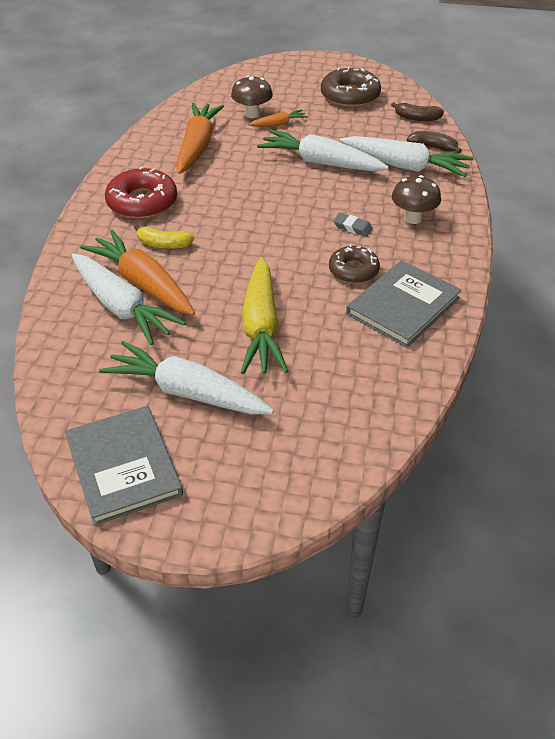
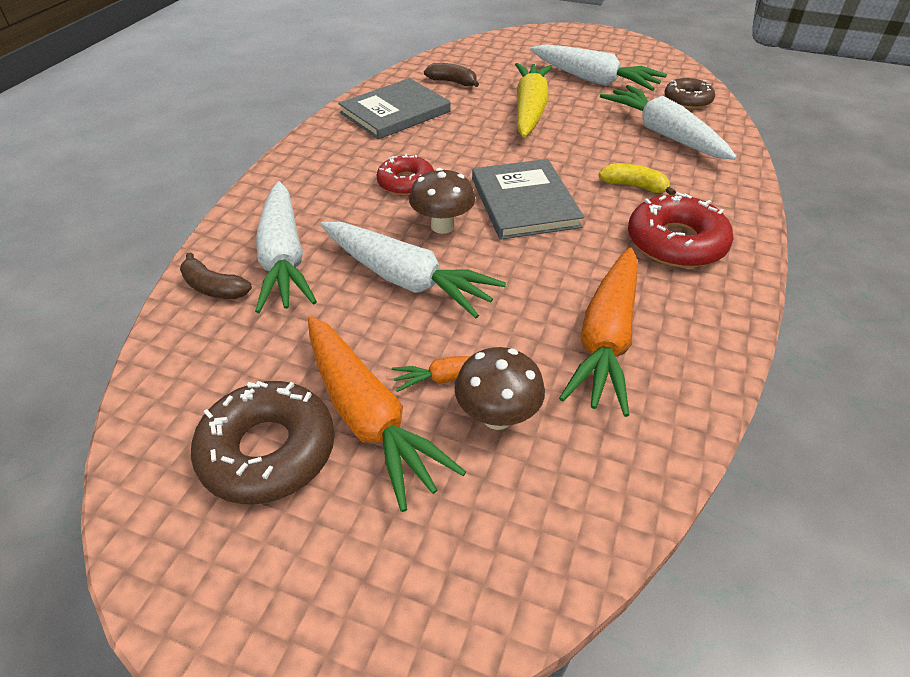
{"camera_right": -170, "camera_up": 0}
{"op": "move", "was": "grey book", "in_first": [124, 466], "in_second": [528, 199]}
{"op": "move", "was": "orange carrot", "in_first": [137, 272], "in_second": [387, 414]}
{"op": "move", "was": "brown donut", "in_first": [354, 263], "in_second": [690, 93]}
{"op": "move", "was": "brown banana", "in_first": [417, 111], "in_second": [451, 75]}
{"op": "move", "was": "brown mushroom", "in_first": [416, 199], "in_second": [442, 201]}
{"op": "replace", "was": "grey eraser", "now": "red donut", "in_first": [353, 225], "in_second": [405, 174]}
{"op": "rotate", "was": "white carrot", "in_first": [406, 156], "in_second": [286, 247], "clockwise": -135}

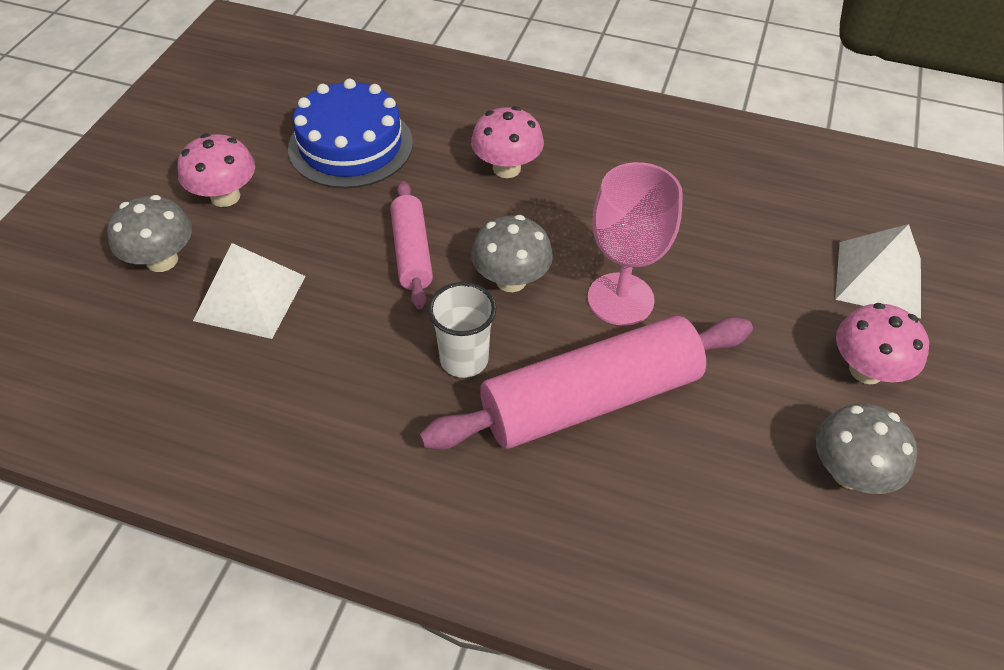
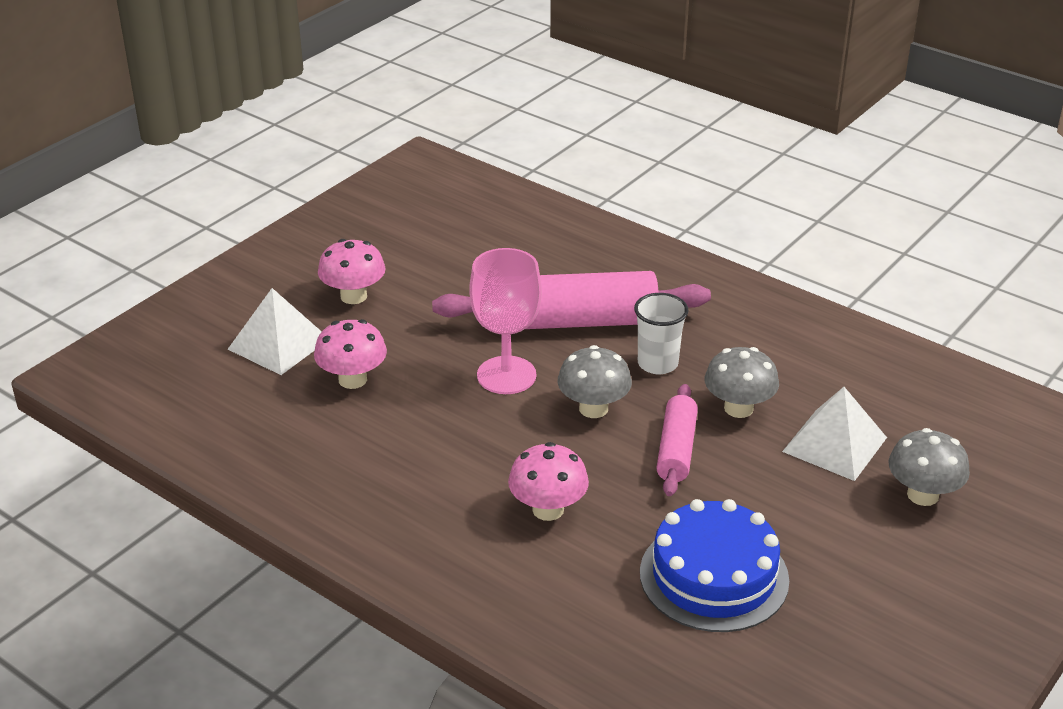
{"camera_right": -160, "camera_up": -15}
{"op": "move", "was": "pink mushroom", "in_first": [216, 170], "in_second": [350, 354]}
{"op": "move", "was": "grey mushroom", "in_first": [866, 449], "in_second": [742, 382]}

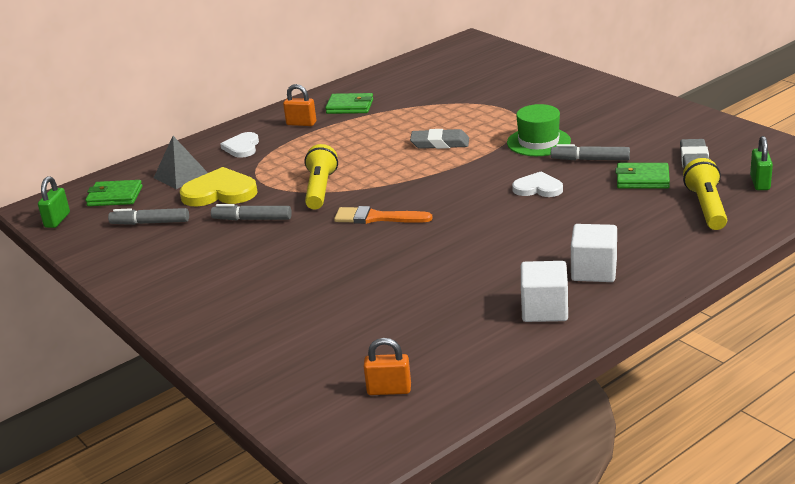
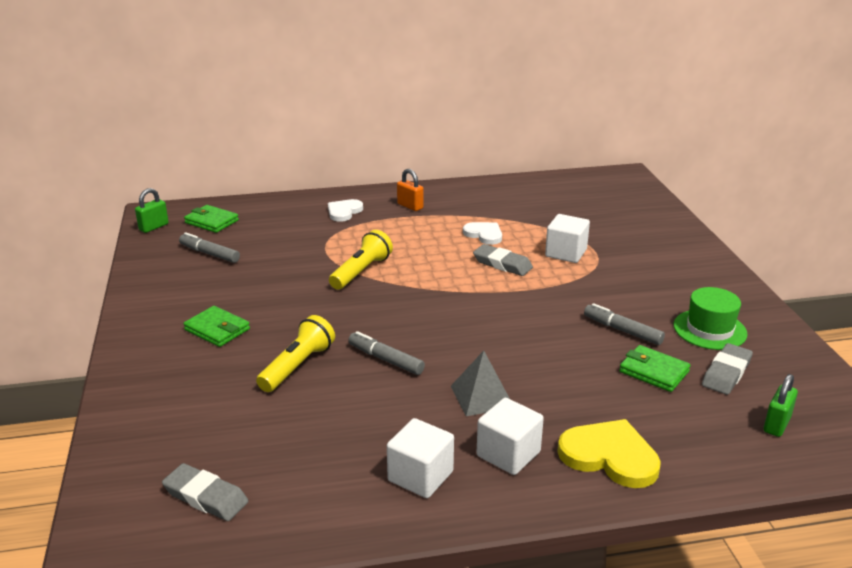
{"camera_right": 25, "camera_up": 0}
{"op": "delete", "was": "orange brush", "in_first": [383, 215]}
{"op": "insert", "now": "white cube", "in_second": [567, 238]}
{"op": "move", "was": "grey pyramid", "in_first": [181, 162], "in_second": [480, 383]}
{"op": "move", "was": "yellow heart", "in_first": [219, 186], "in_second": [609, 453]}
{"op": "move", "was": "grey marker", "in_first": [251, 212], "in_second": [386, 353]}
{"op": "move", "was": "green wallet", "in_first": [349, 103], "in_second": [216, 326]}
{"op": "move", "was": "green hat", "in_first": [539, 130], "in_second": [710, 318]}
{"op": "move", "was": "white heart", "in_first": [537, 184], "in_second": [482, 233]}
{"op": "move", "was": "yellow flashlight", "in_first": [705, 194], "in_second": [295, 353]}
{"op": "replace", "was": "orange padlock", "now": "grey eraser", "in_first": [387, 366], "in_second": [205, 492]}

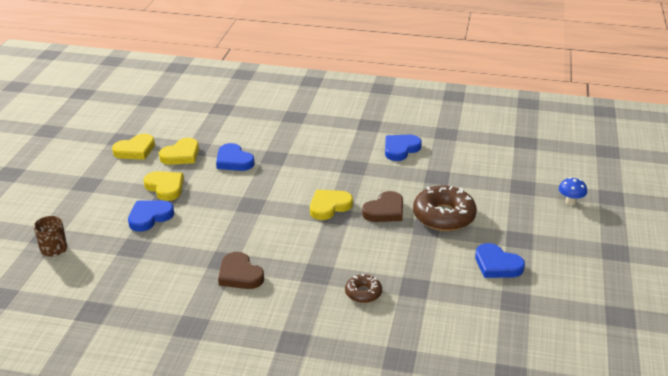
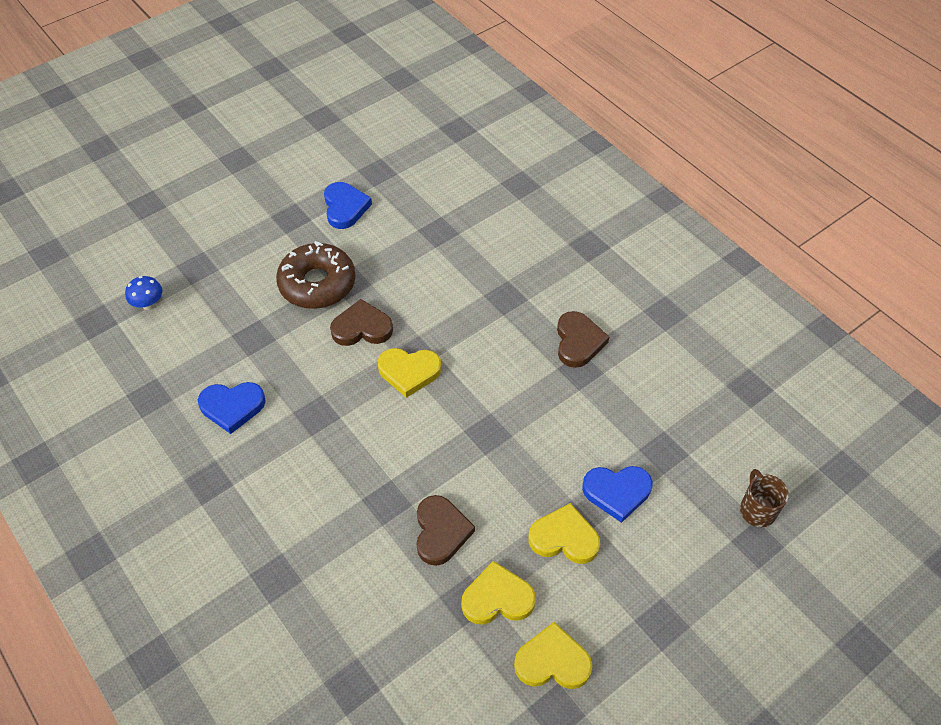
{"camera_right": -140, "camera_up": 20}
{"op": "delete", "was": "brown donut", "in_first": [363, 288]}
{"op": "move", "was": "blue mushroom", "in_first": [573, 191], "in_second": [143, 293]}
{"op": "recolor", "was": "blue heart", "now": "brown heart", "in_first": [235, 157], "in_second": [446, 530]}
{"op": "rotate", "was": "yellow heart", "in_first": [163, 186], "in_second": [564, 533], "clockwise": 105}

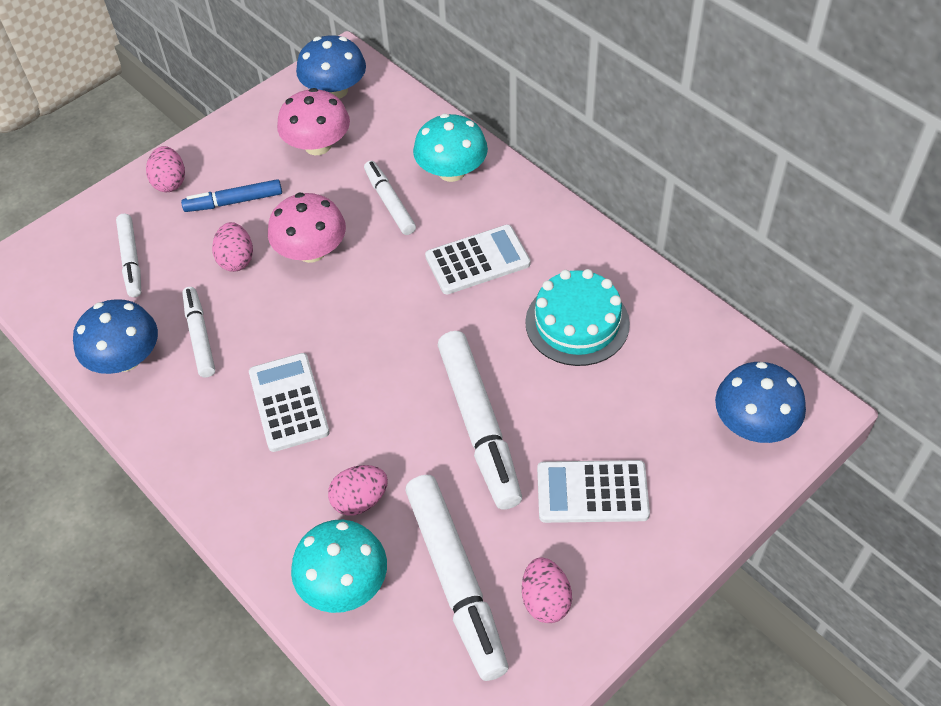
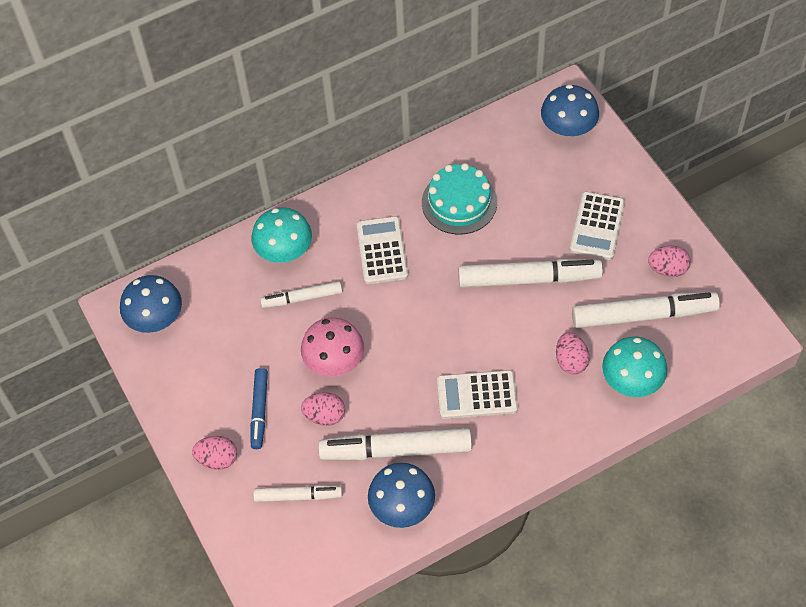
{"camera_right": -75, "camera_up": 5}
{"op": "delete", "was": "pink mushroom", "in_first": [313, 121]}
{"op": "resize", "was": "white marker", "in_first": [198, 332], "in_second": [395, 444], "ratio": 1.75}

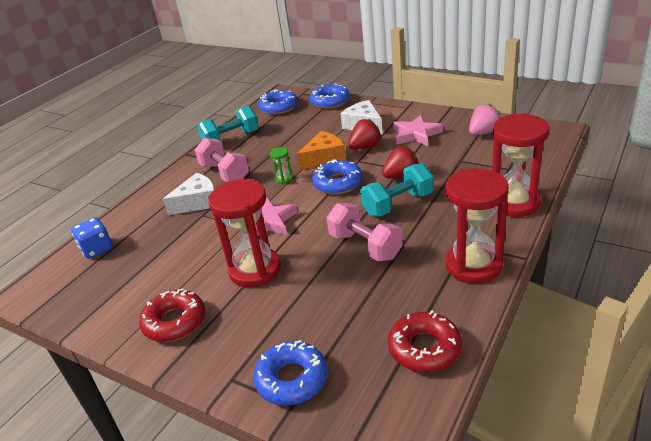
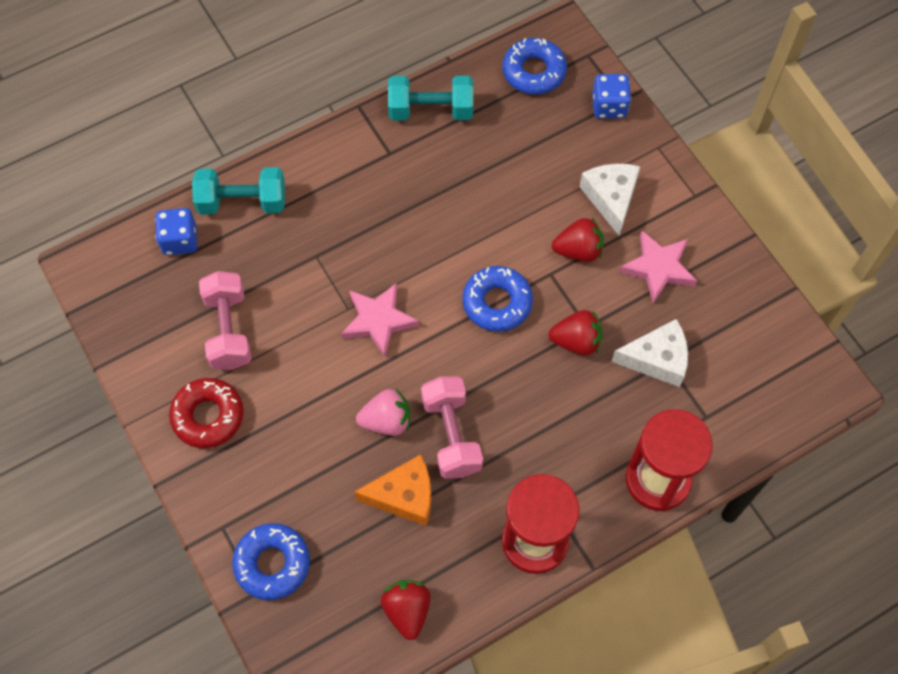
{"camera_right": 25, "camera_up": 30}
{"op": "delete", "was": "red hourglass", "in_first": [244, 233]}
{"op": "delete", "was": "green hourglass", "in_first": [281, 165]}
{"op": "move", "was": "white cheese", "in_first": [189, 194], "in_second": [649, 353]}
{"op": "move", "was": "pink dumbbell", "in_first": [222, 160], "in_second": [225, 320]}
{"op": "move", "was": "orange cheese", "in_first": [321, 150], "in_second": [392, 490]}
{"op": "move", "was": "turquoise dumbbell", "in_first": [396, 190], "in_second": [238, 191]}
{"op": "move", "was": "pink strawberry", "in_first": [485, 119], "in_second": [383, 412]}
{"op": "replace", "was": "blue donut", "now": "blue dice", "in_first": [330, 96], "in_second": [611, 96]}
{"op": "replace", "was": "red donut", "now": "red strawberry", "in_first": [425, 341], "in_second": [406, 610]}

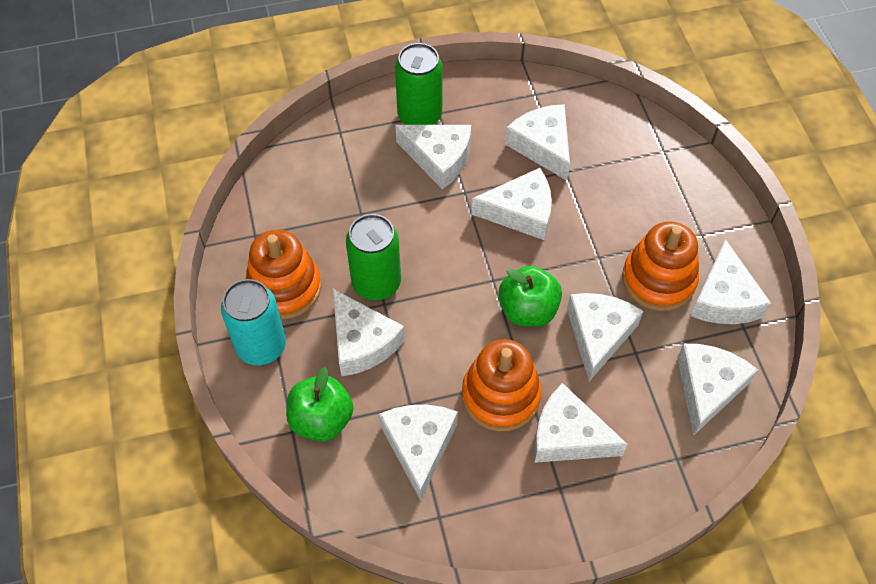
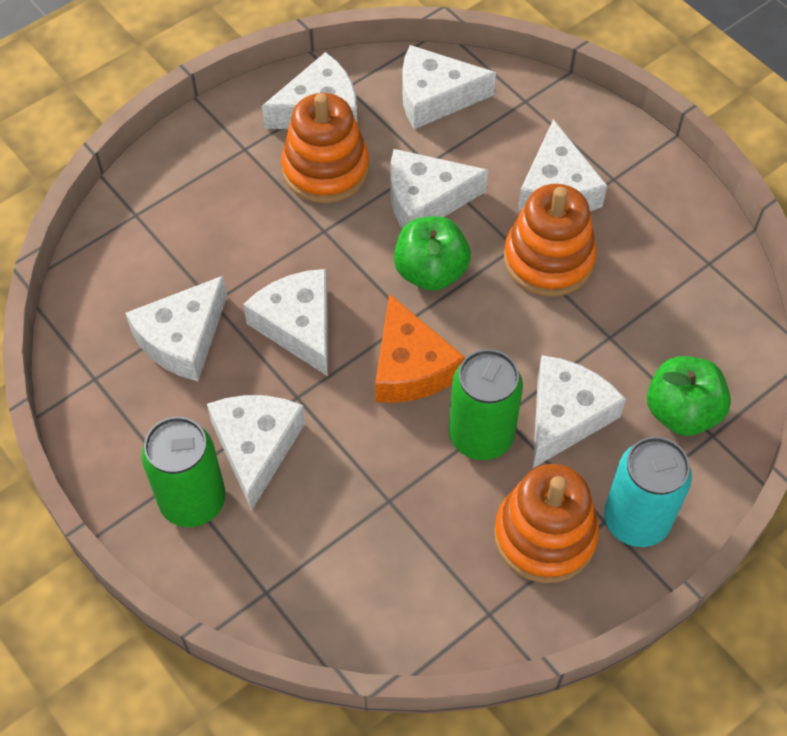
{"camera_right": -115, "camera_up": 0}
{"op": "delete", "was": "white cheese", "in_first": [418, 453]}
{"op": "insert", "now": "orange cheese", "in_second": [420, 348]}

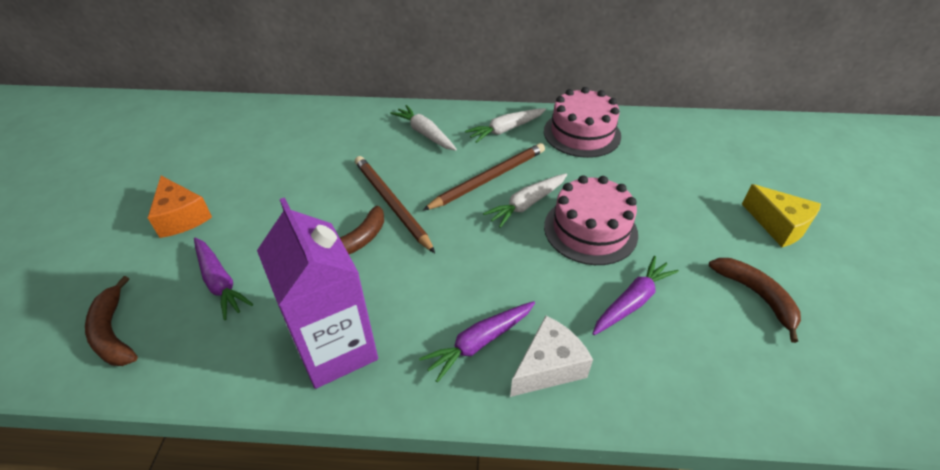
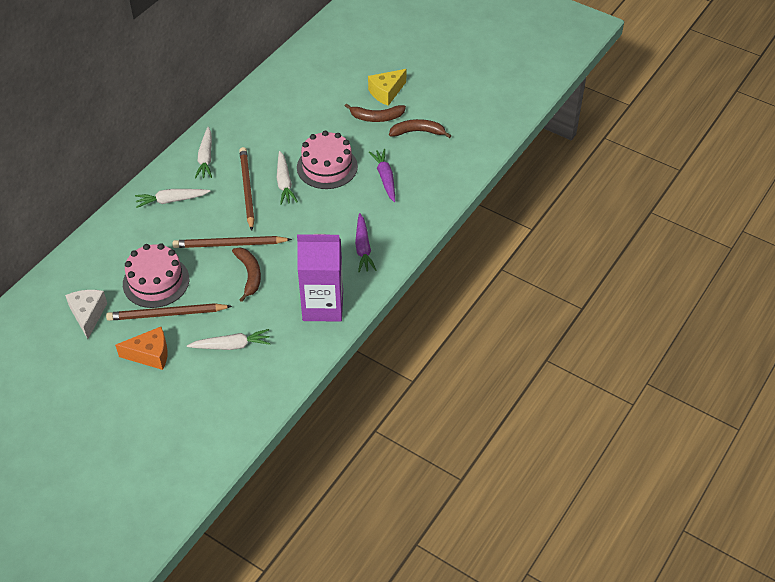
{"camera_right": -60, "camera_up": 5}
{"op": "insert", "now": "brown pencil", "in_second": [169, 312]}
{"op": "move", "was": "brown banana", "in_first": [111, 321], "in_second": [375, 112]}
{"op": "move", "was": "white cheese", "in_first": [551, 356], "in_second": [86, 314]}
{"op": "move", "was": "pink cake", "in_first": [582, 122], "in_second": [156, 275]}
{"op": "recolor", "was": "purple carrot", "now": "white carrot", "in_first": [223, 278], "in_second": [228, 339]}
{"op": "rotate", "was": "yellow cheese", "in_first": [781, 215], "in_second": [387, 87], "clockwise": 150}

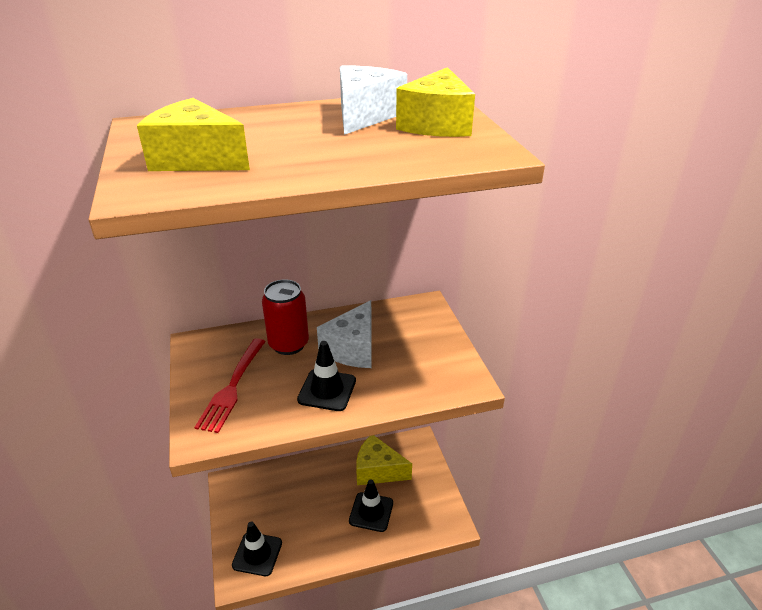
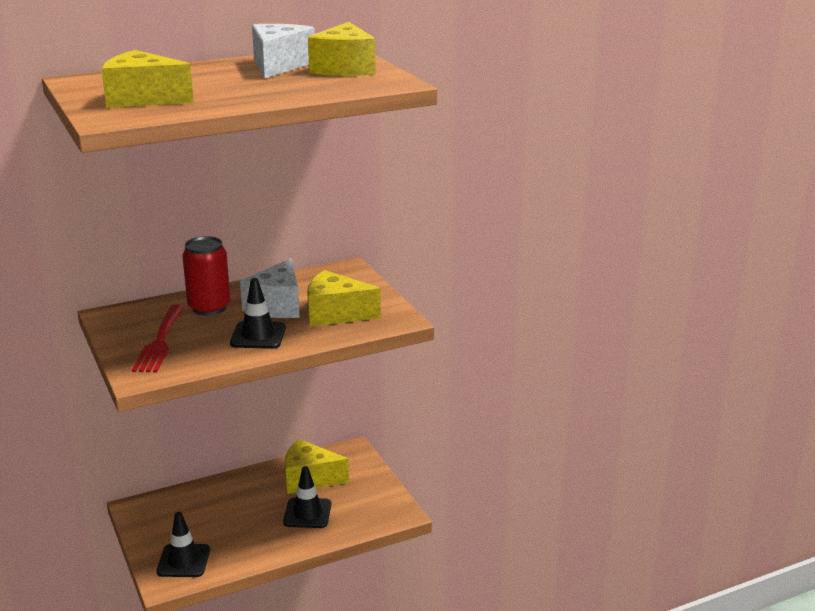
{"camera_right": -10, "camera_up": -10}
{"op": "insert", "now": "yellow cheese", "in_second": [344, 298]}

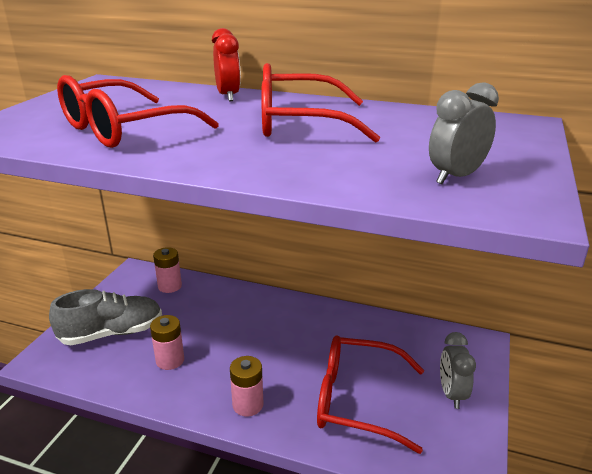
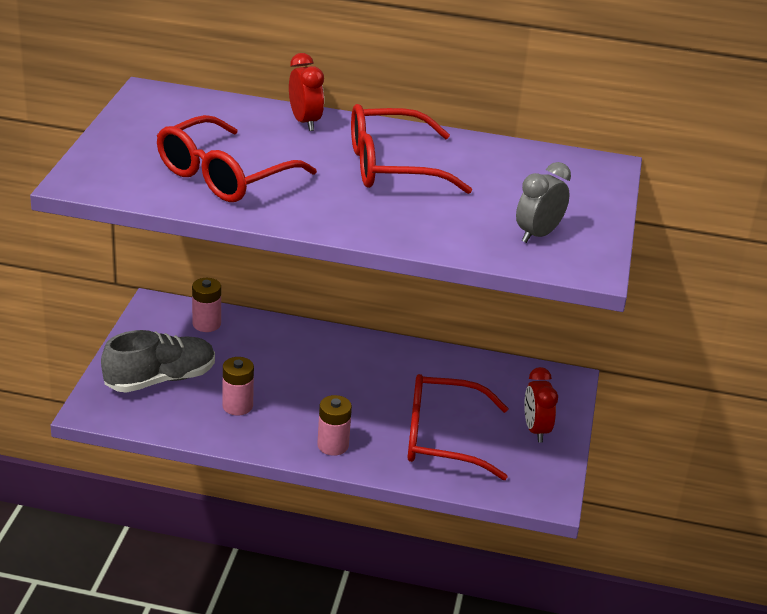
{"camera_right": -10, "camera_up": 5}
{"op": "recolor", "was": "grey clock", "now": "red clock", "in_first": [458, 370], "in_second": [541, 404]}

